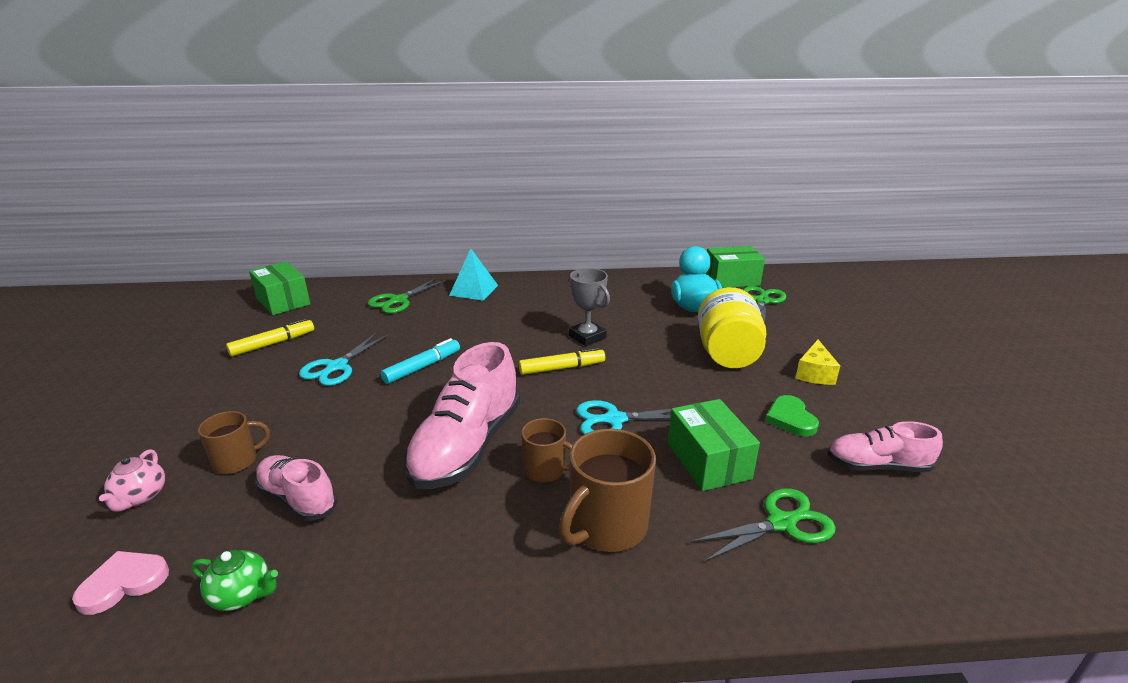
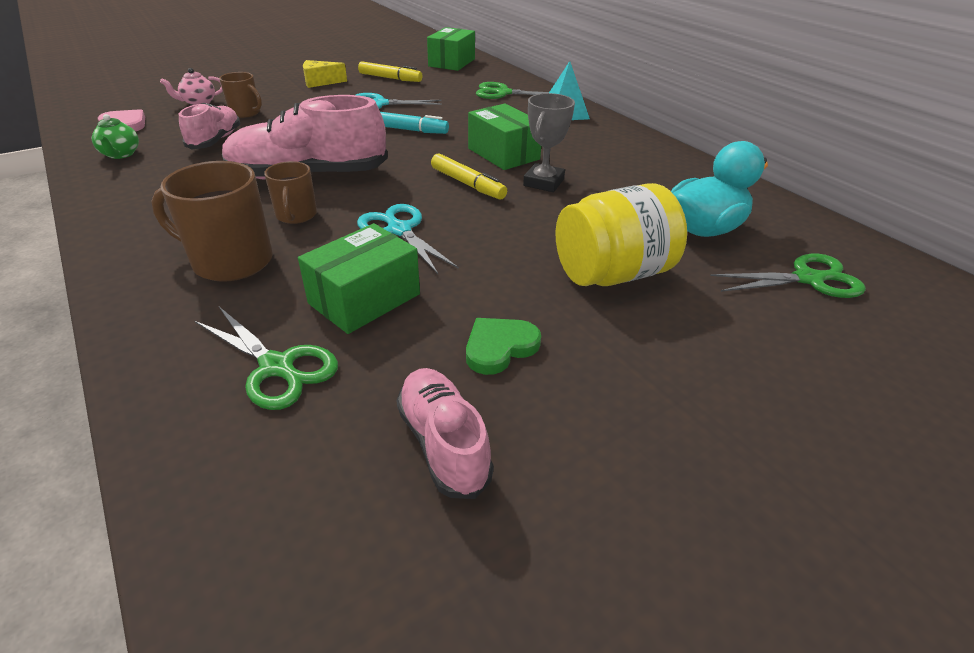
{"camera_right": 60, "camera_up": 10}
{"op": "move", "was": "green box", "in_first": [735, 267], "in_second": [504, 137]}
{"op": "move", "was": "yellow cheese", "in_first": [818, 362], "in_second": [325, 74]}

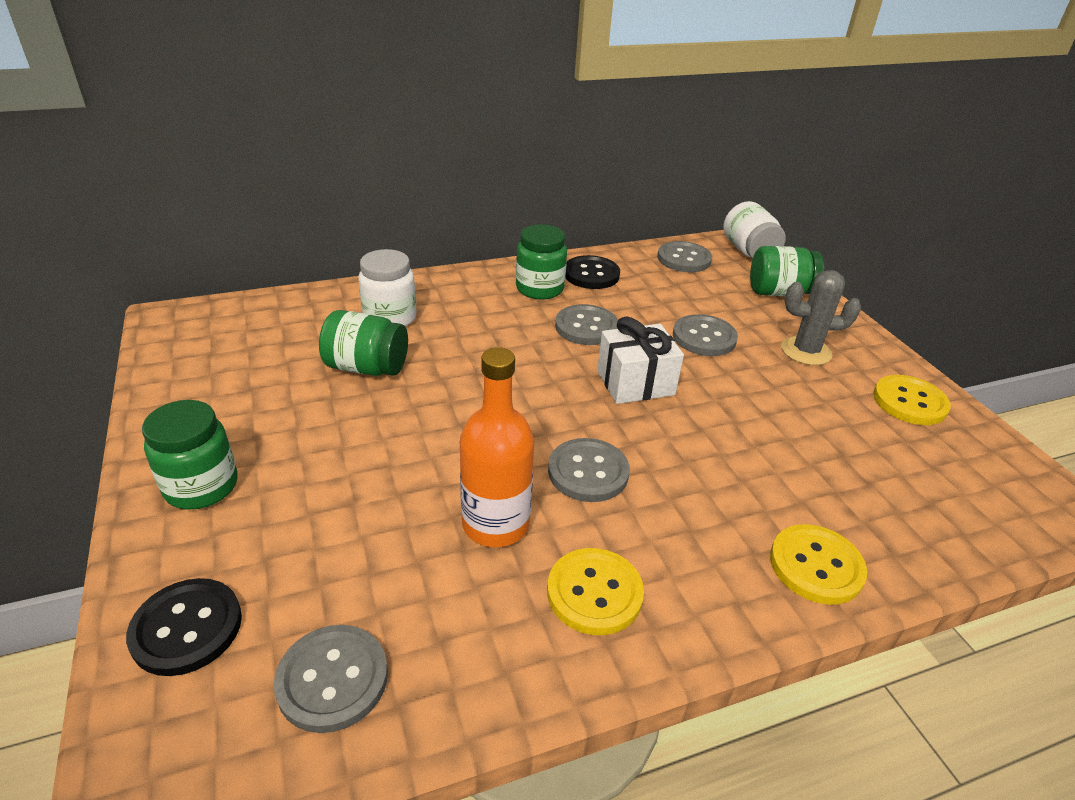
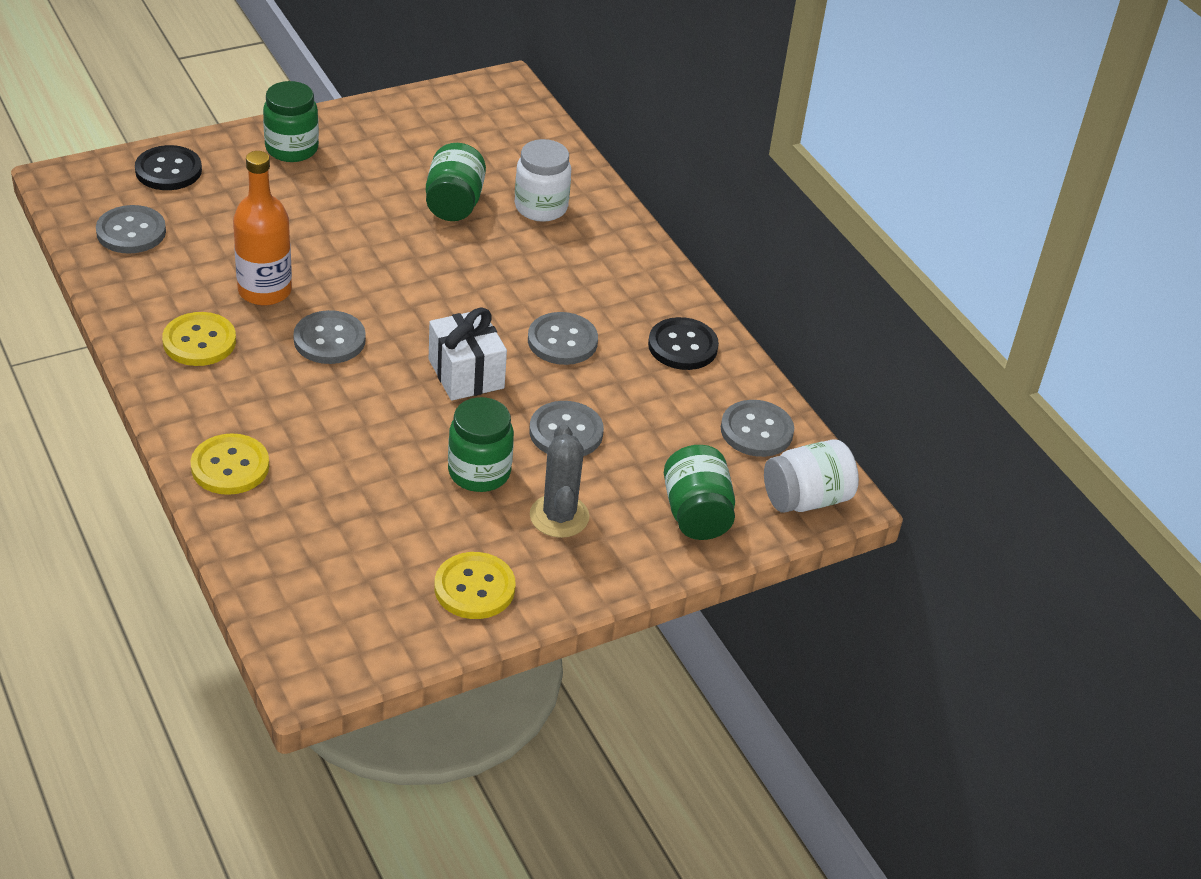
{"camera_right": 80, "camera_up": 5}
{"op": "move", "was": "green jar", "in_first": [541, 262], "in_second": [481, 444]}

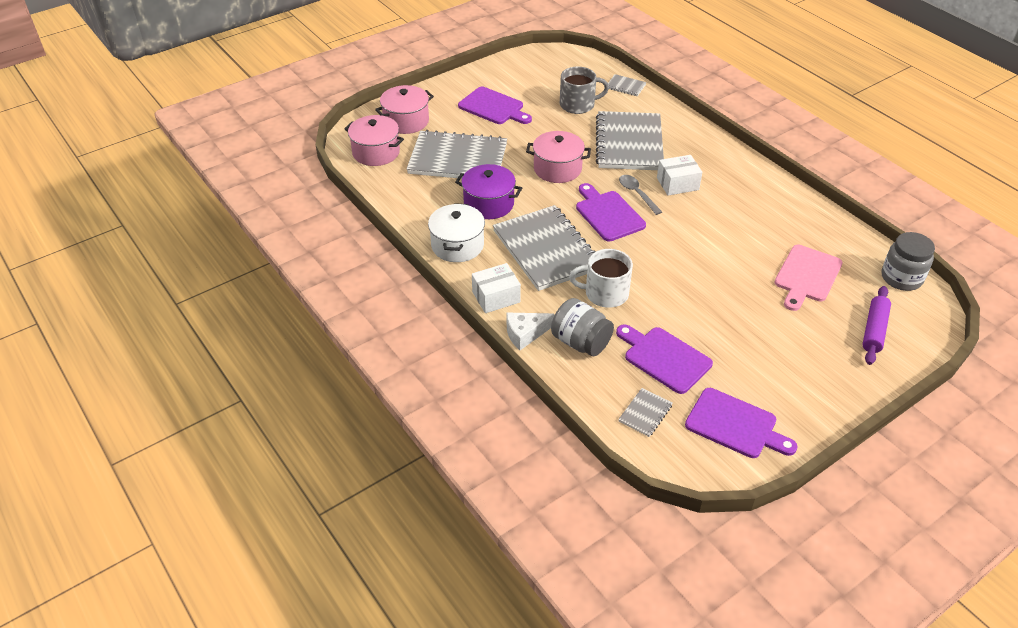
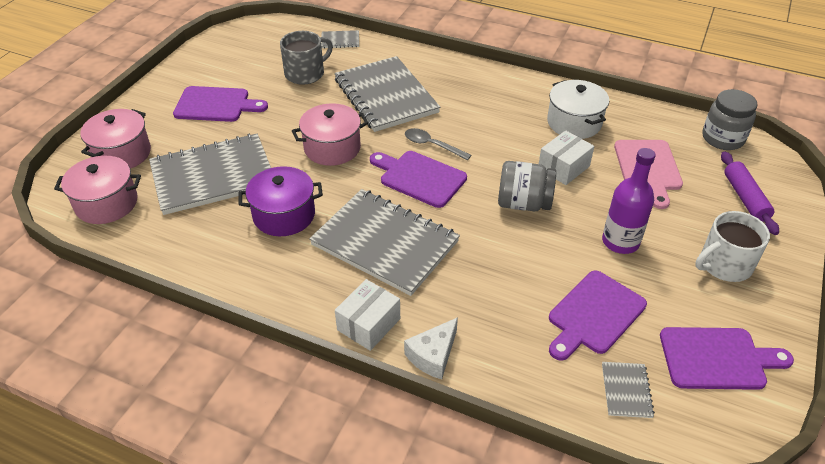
{"camera_right": -30, "camera_up": 0}
{"op": "insert", "now": "purple bottle", "in_second": [628, 201]}
{"op": "move", "was": "white pot", "in_first": [456, 232], "in_second": [578, 109]}
{"op": "move", "was": "grey jar", "in_first": [582, 327], "in_second": [527, 186]}
{"op": "move", "was": "white mug", "in_first": [601, 278], "in_second": [732, 246]}
{"op": "move", "was": "white box", "in_first": [679, 175], "in_second": [566, 157]}
{"op": "rotate", "was": "purple cutting board", "in_first": [664, 359], "in_second": [598, 315], "clockwise": -60}

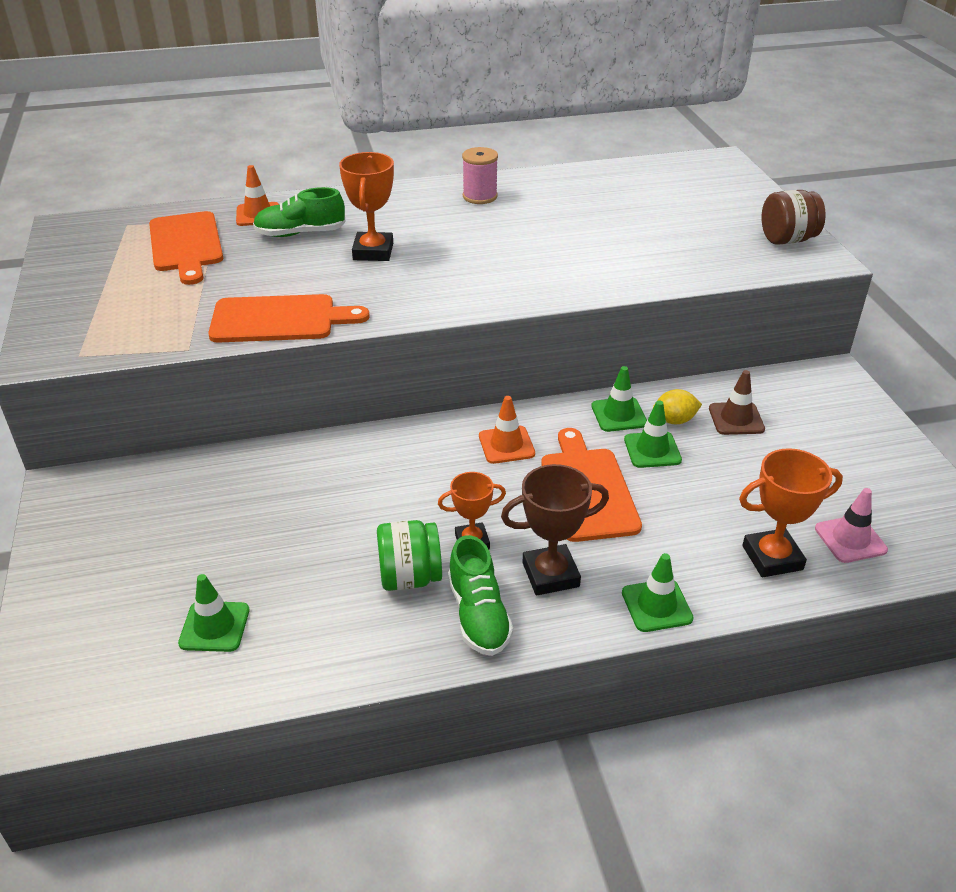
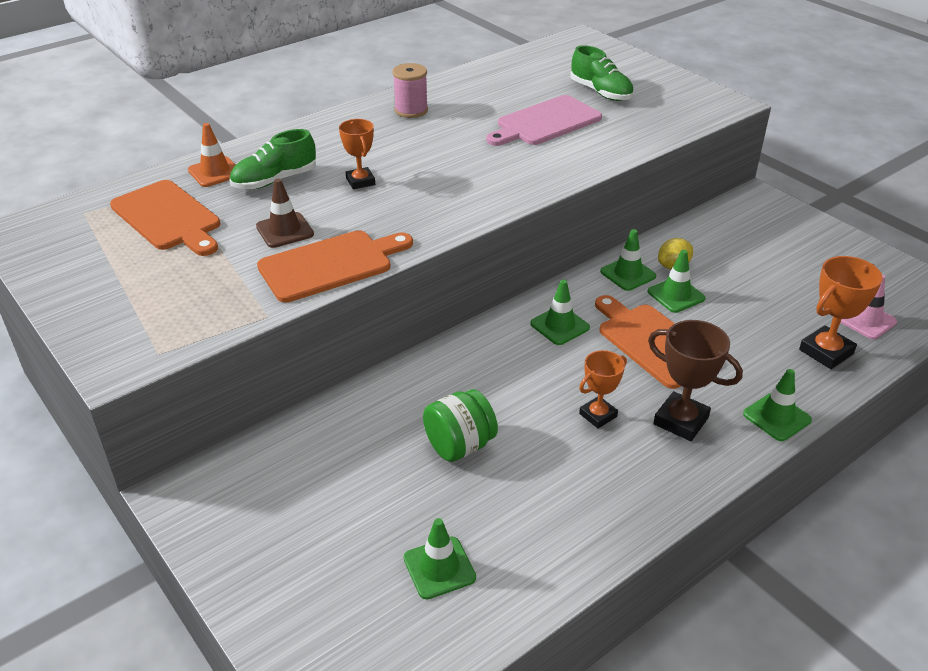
{"camera_right": -25, "camera_up": 0}
{"op": "delete", "was": "brown jar", "in_first": [794, 217]}
{"op": "insert", "now": "pink cutting board", "in_second": [544, 120]}
{"op": "move", "was": "green jar", "in_first": [409, 555], "in_second": [460, 425]}
{"op": "move", "was": "green shoe", "in_first": [480, 595], "in_second": [602, 73]}
{"op": "move", "was": "brown traffic cone", "in_first": [737, 402], "in_second": [285, 213]}
{"op": "recolor", "was": "orange traffic cone", "now": "green traffic cone", "in_first": [507, 430], "in_second": [560, 312]}
{"op": "rotate", "was": "brown trophy", "in_first": [555, 530], "in_second": [695, 380], "clockwise": 75}
{"op": "resize", "was": "orange trophy", "in_first": [366, 206], "in_second": [357, 154], "ratio": 0.66}

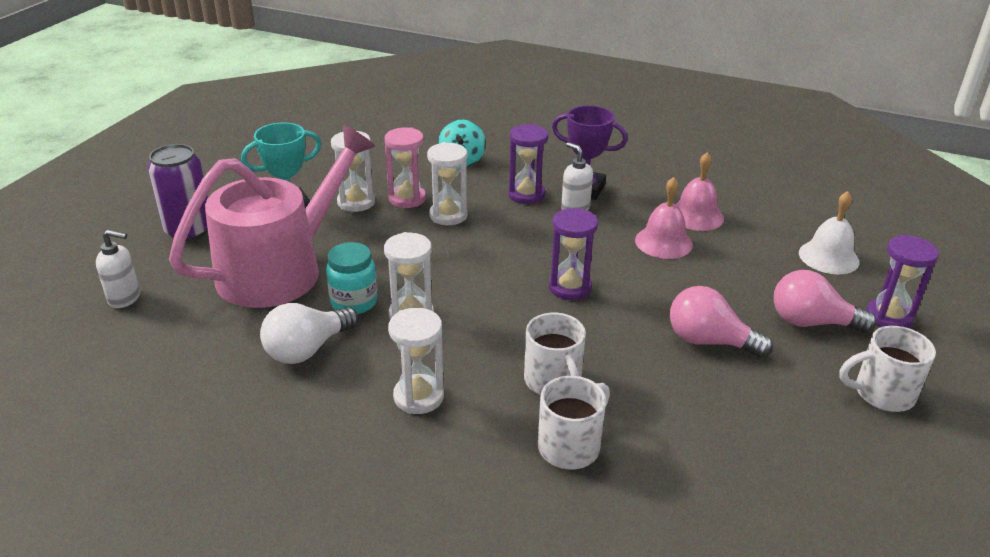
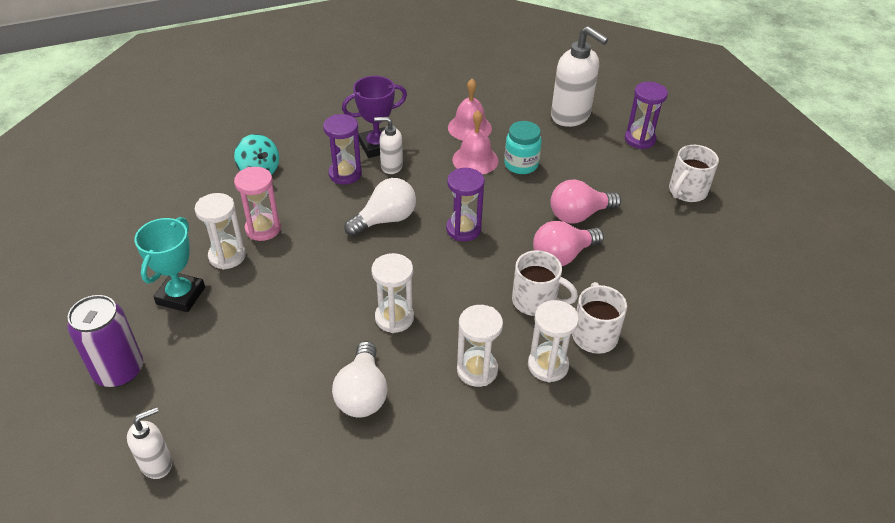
{"camera_right": -45, "camera_up": 10}
{"op": "delete", "was": "pink watering can", "in_first": [272, 216]}
{"op": "insert", "now": "white light bulb", "in_second": [380, 207]}
{"op": "move", "was": "turquoise jar", "in_first": [352, 278], "in_second": [523, 147]}
{"op": "move", "was": "white hourglass", "in_first": [447, 183], "in_second": [553, 341]}
{"op": "move", "was": "pink light bulb", "in_first": [825, 301], "in_second": [568, 243]}
{"op": "replace", "was": "white bell", "now": "white soap dispenser", "in_first": [829, 233], "in_second": [580, 76]}

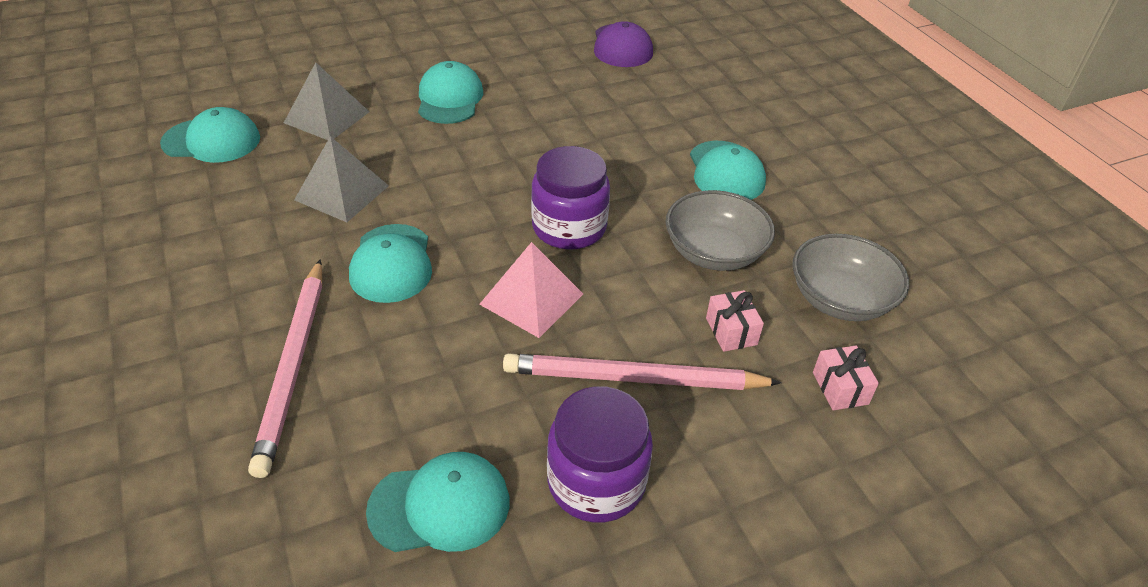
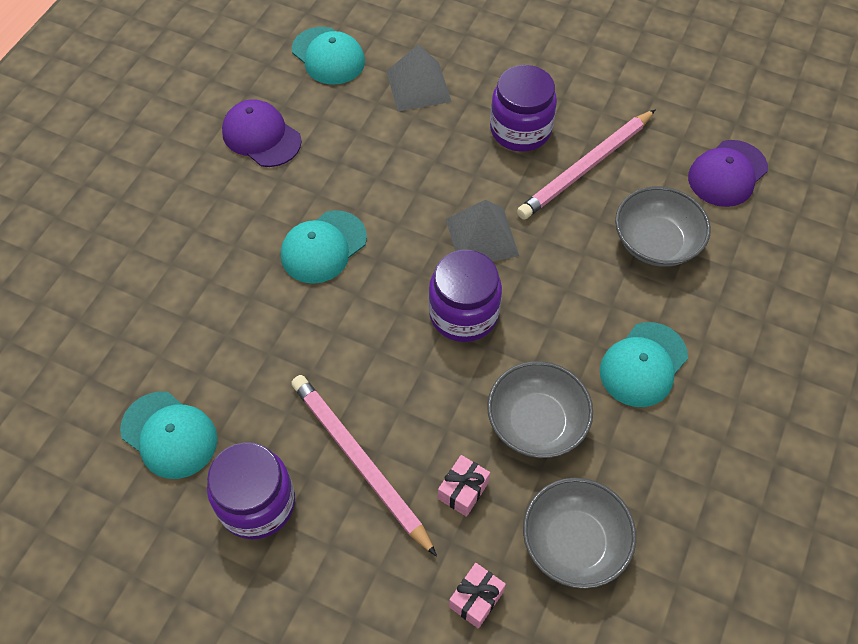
{"camera_right": 50, "camera_up": 15}
{"op": "delete", "was": "pink pyramid", "in_first": [531, 290]}
{"op": "insert", "now": "purple cap", "in_second": [262, 133]}
{"op": "insert", "now": "grey bowl", "in_second": [663, 226]}
{"op": "move", "was": "pink pencil", "in_first": [285, 368], "in_second": [586, 164]}
{"op": "move", "was": "grey pyramid", "in_first": [341, 179], "in_second": [482, 231]}
{"op": "replace", "was": "turquoise cap", "now": "purple jar", "in_first": [450, 92], "in_second": [523, 108]}

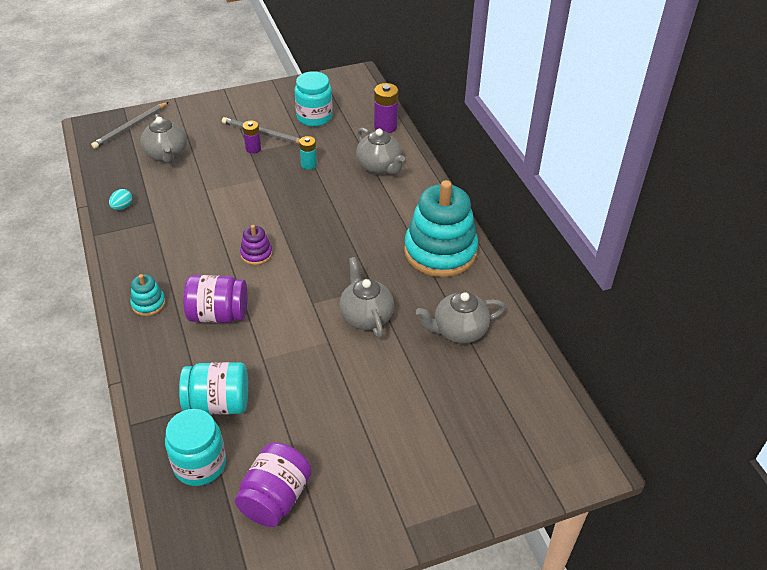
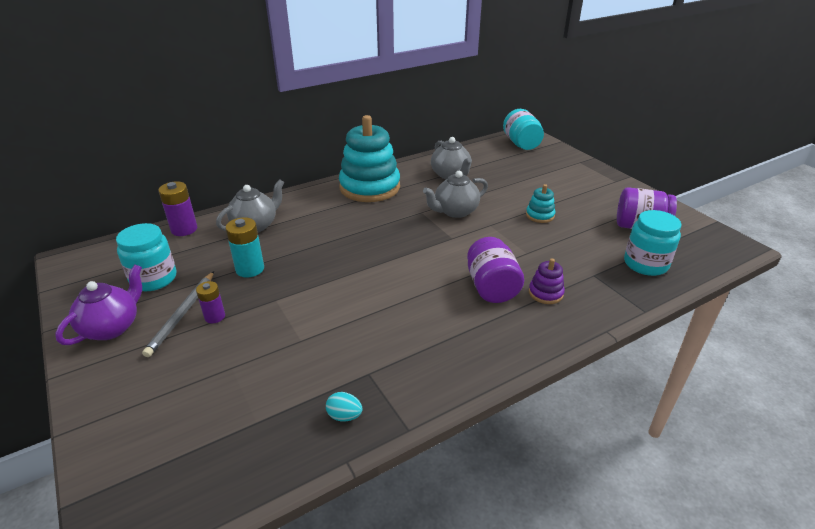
{"camera_right": -100, "camera_up": -10}
{"op": "delete", "was": "grey pencil", "in_first": [130, 125]}
{"op": "delete", "was": "grey teapot", "in_first": [163, 139]}
{"op": "insert", "now": "purple teapot", "in_second": [98, 305]}
{"op": "move", "was": "turquoise stacking toy", "in_first": [148, 295], "in_second": [540, 203]}
{"op": "move", "was": "turquoise jar", "in_first": [213, 388], "in_second": [523, 129]}
{"op": "move", "was": "purple stacking toy", "in_first": [256, 245], "in_second": [547, 281]}
{"op": "resize", "was": "turquoise battery", "in_first": [308, 153], "in_second": [245, 247], "ratio": 1.55}

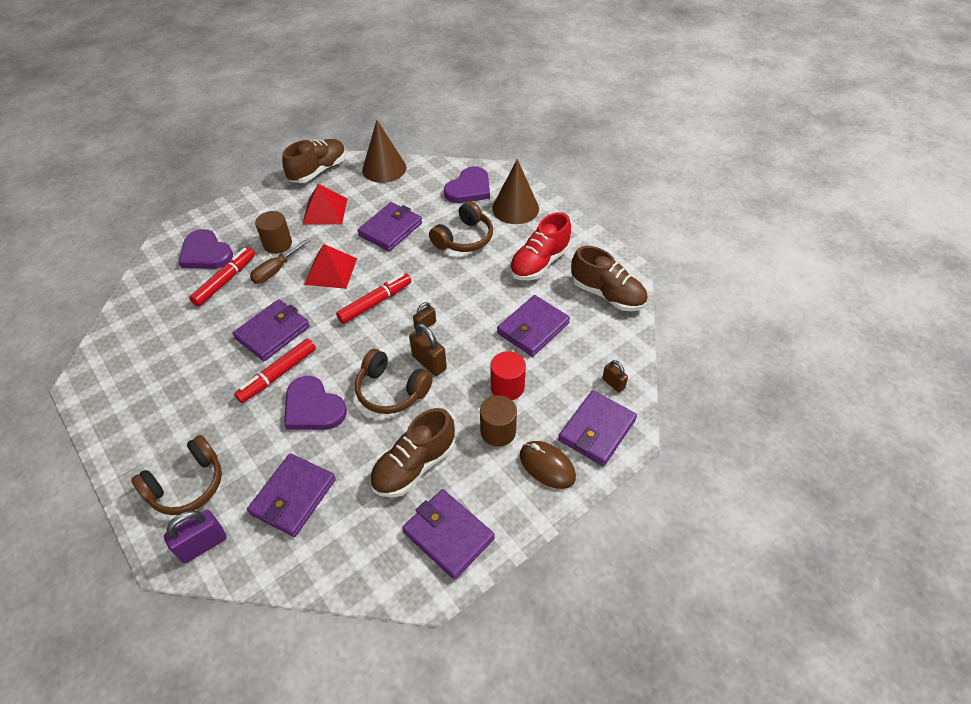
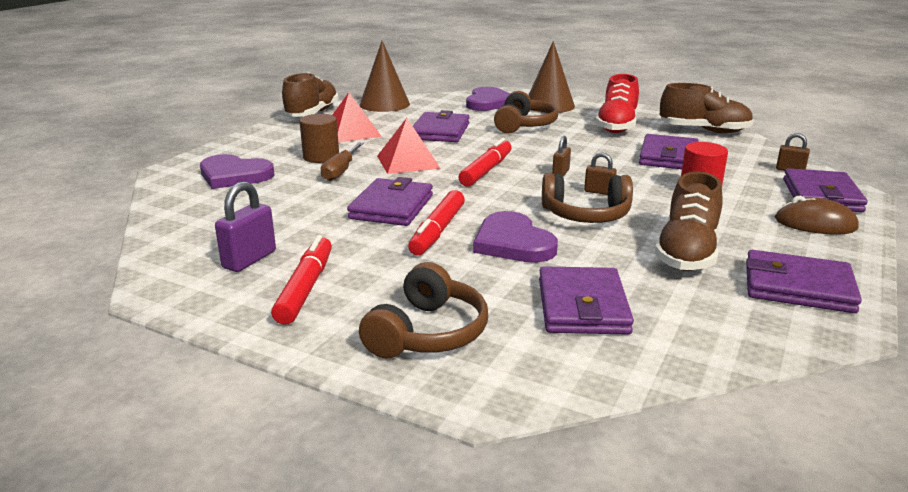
{"camera_right": -25, "camera_up": -25}
{"op": "delete", "was": "brown cylinder", "in_first": [498, 421]}
{"op": "move", "was": "purple padlock", "in_first": [195, 536], "in_second": [245, 227]}
{"op": "move", "was": "red marker", "in_first": [222, 277], "in_second": [301, 280]}
{"op": "rotate", "was": "purple heart", "in_first": [315, 403], "in_second": [515, 237], "clockwise": 45}
{"op": "resize", "was": "brown padlock", "in_first": [428, 349], "in_second": [600, 174], "ratio": 0.61}

